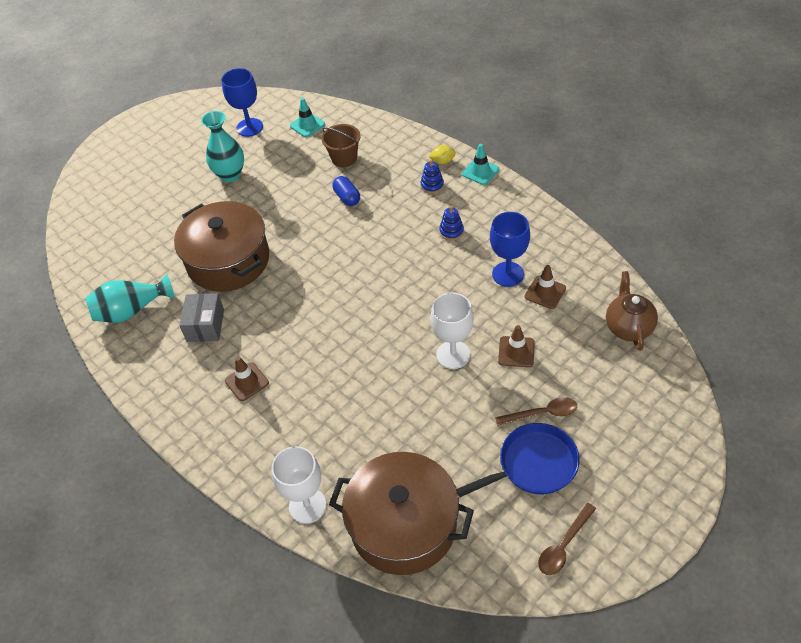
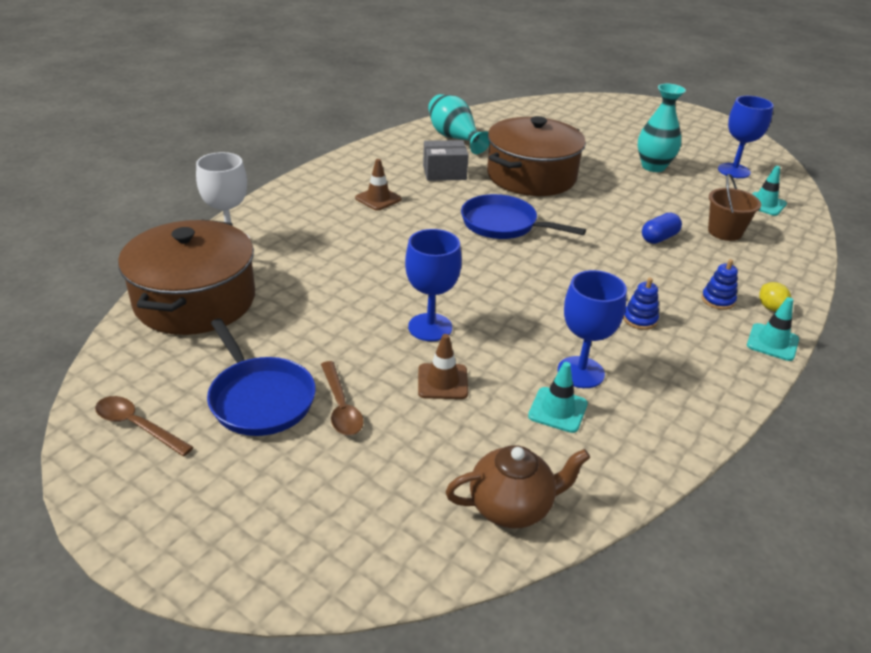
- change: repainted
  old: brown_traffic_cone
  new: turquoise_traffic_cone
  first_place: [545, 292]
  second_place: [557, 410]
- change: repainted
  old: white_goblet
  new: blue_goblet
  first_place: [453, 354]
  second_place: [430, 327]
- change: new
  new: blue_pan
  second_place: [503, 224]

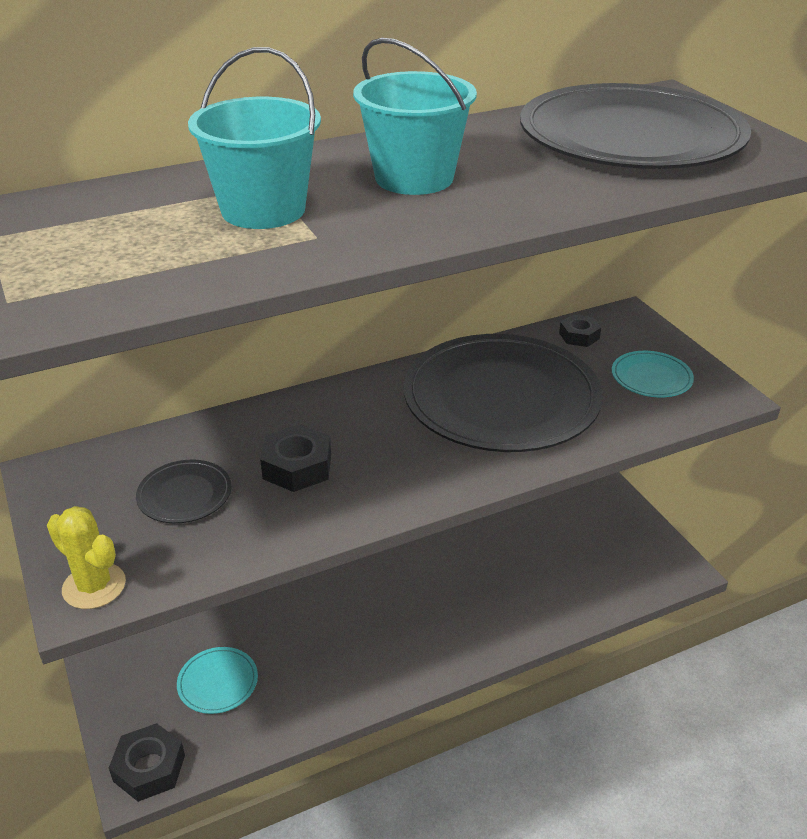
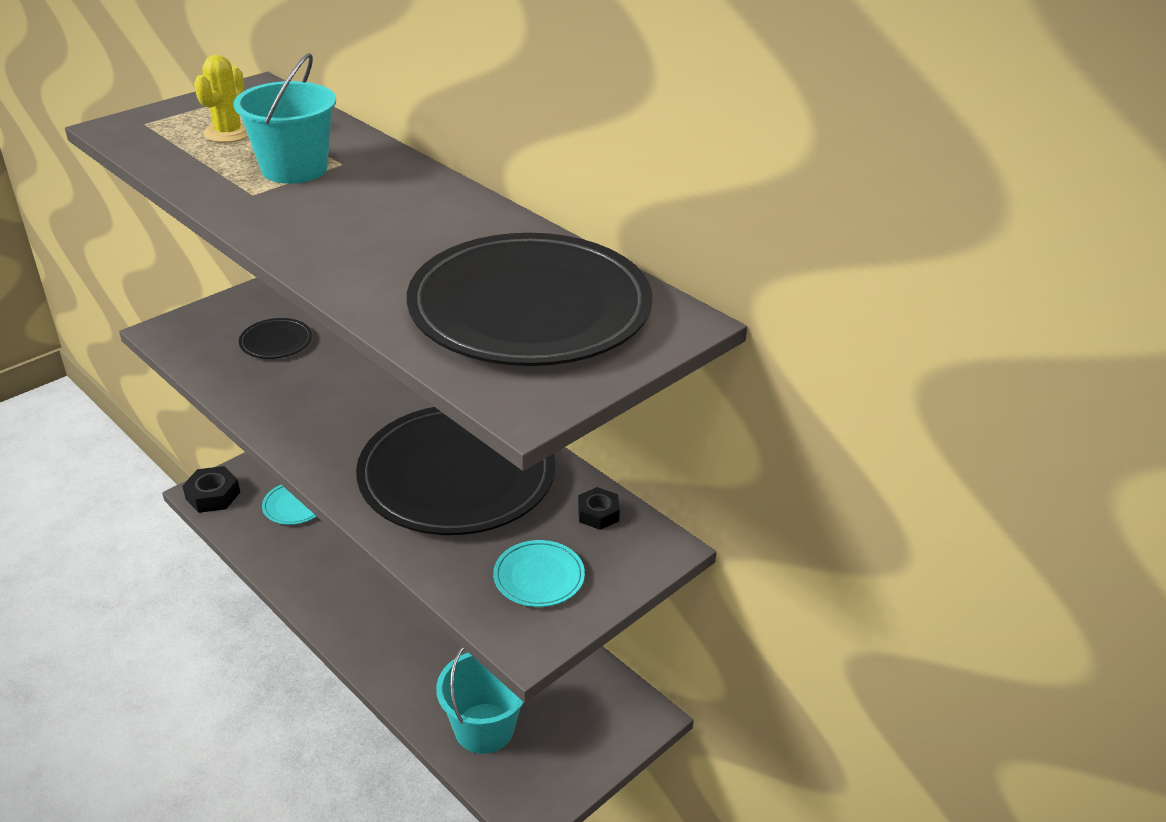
- change: shifted
  old: turquoise_bucket
  first_place: [414, 178]
  second_place: [484, 728]
- change: gone
  old: black_nut
  first_place: [297, 467]
- change: shifted
  old: yellow_cactus
  first_place: [94, 586]
  second_place: [228, 133]

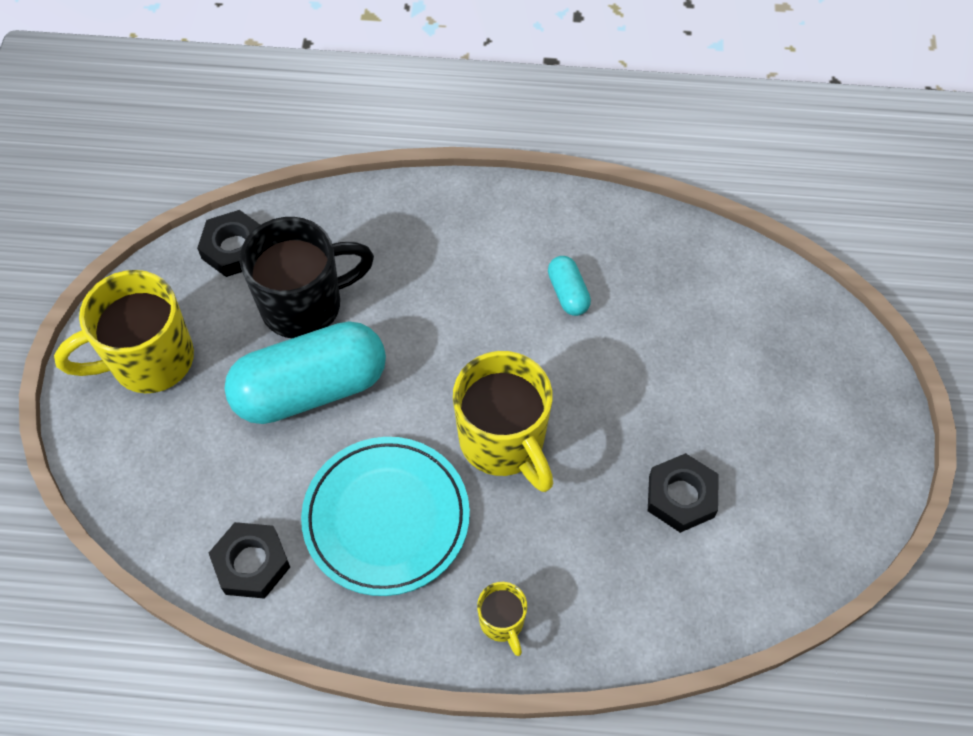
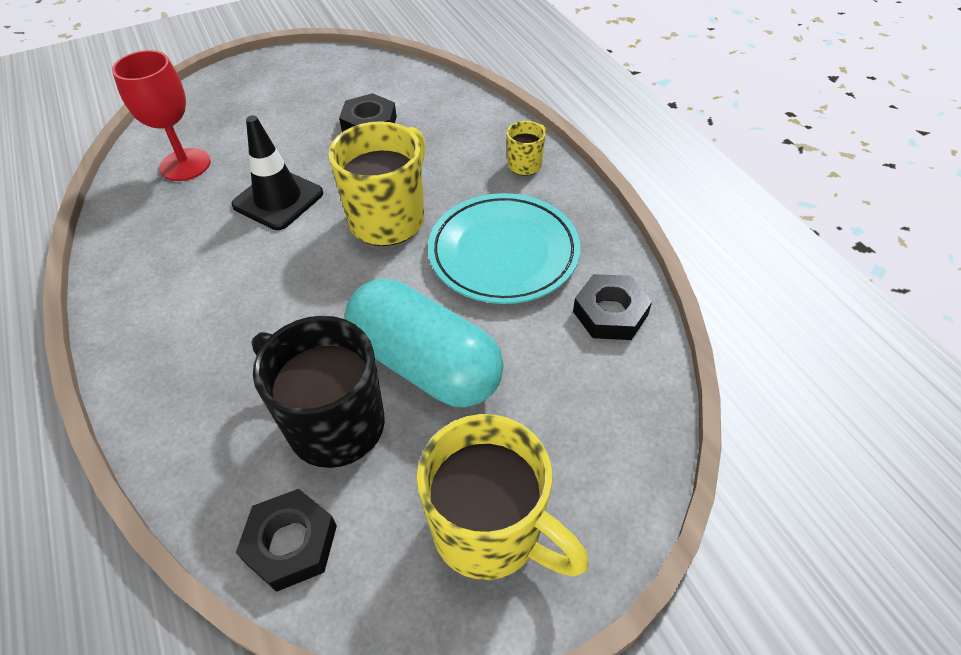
- change: gone
  old: turquoise_capsule
  first_place: [568, 293]
- change: new
  new: red_goblet
  second_place: [185, 165]
- change: new
  new: black_traffic_cone
  second_place: [278, 199]

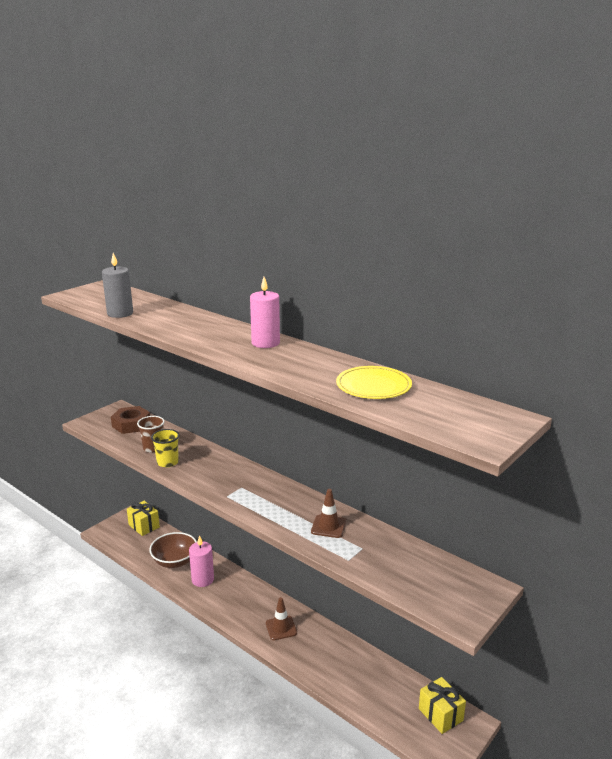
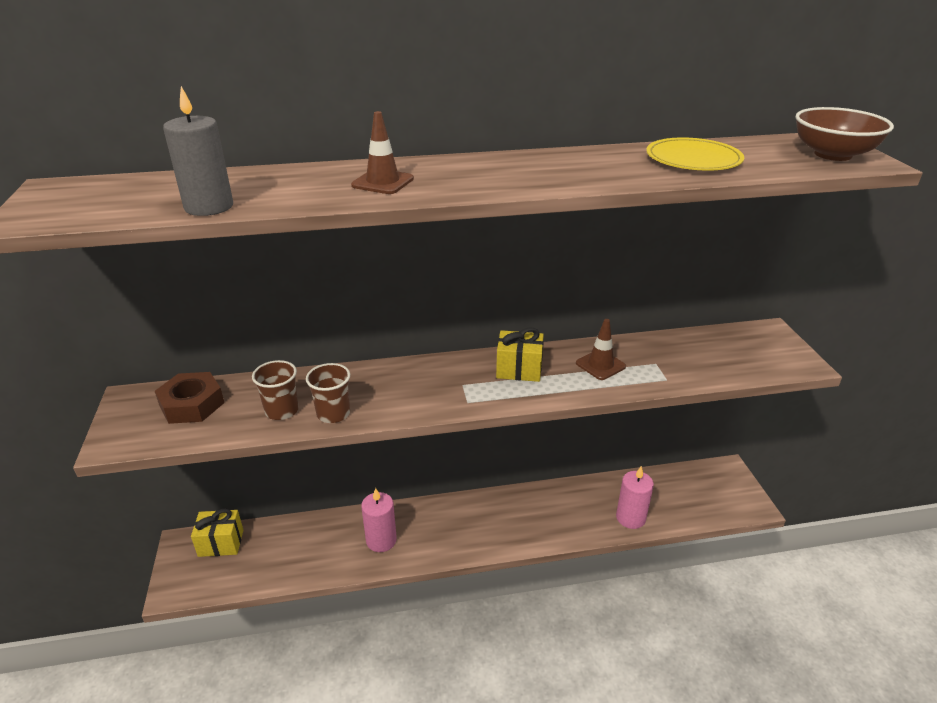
- change: shifted
  old: pink_candle
  first_place: [265, 343]
  second_place: [630, 518]
- change: repainted
  old: yellow_cup
  new: brown_cup
  first_place: [167, 462]
  second_place: [333, 413]
- change: shifted
  old: brown_bowl
  first_place: [175, 561]
  second_place: [832, 154]
- change: shifted
  old: brown_traffic_cone
  first_place: [281, 628]
  second_place: [382, 182]
- change: shifted
  old: yellow_gift
  first_place: [440, 714]
  second_place: [519, 369]

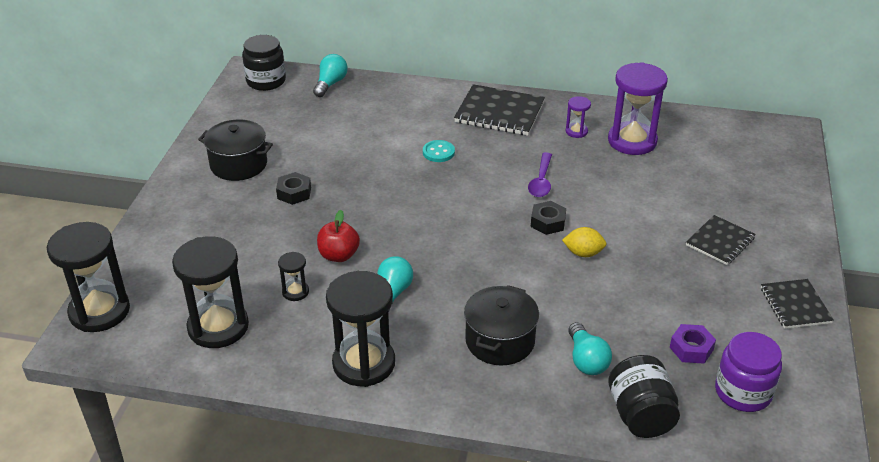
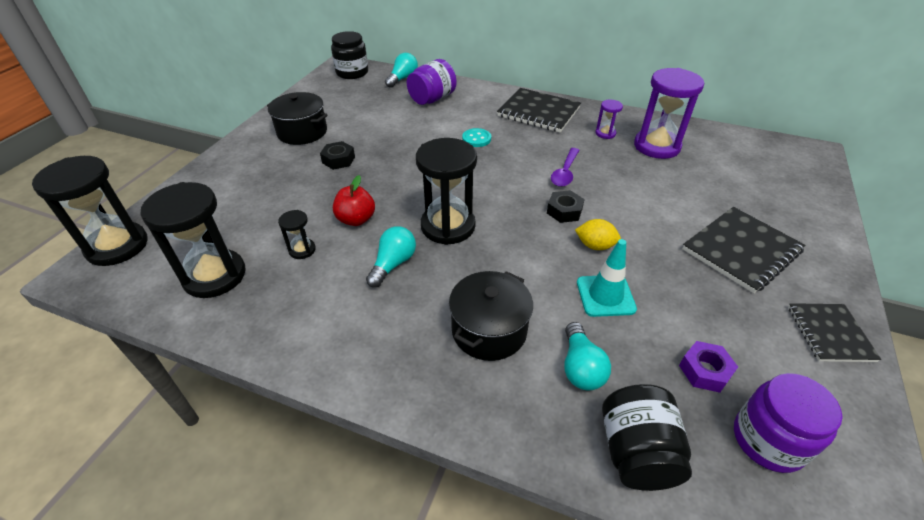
- change: scaled
  old: black_notebook
  first_place: [720, 242]
  second_place: [741, 250]
  factor: 1.59
- change: shifted
  old: black_hourglass
  first_place: [364, 363]
  second_place: [448, 226]
- change: new
  new: purple_jar
  second_place: [432, 99]
- change: new
  new: turquoise_traffic_cone
  second_place: [605, 296]

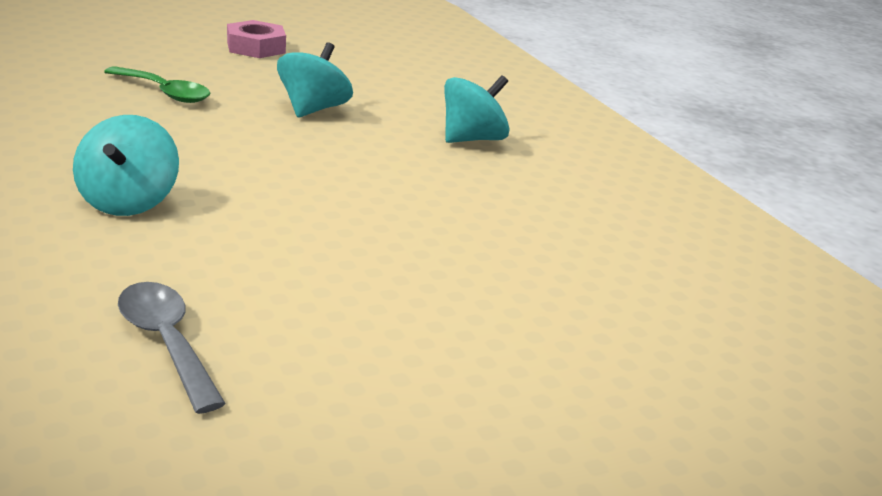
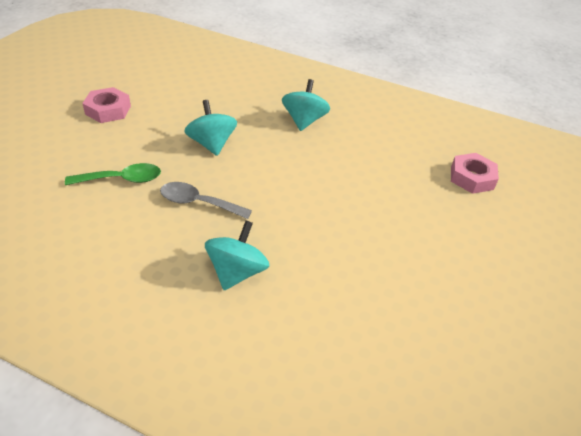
- change: rotated
  old: turquoise_spinning_top
  first_place: [128, 201]
  second_place: [237, 272]
  degrees: -120
- change: shifted
  old: grey_spoon
  first_place: [167, 342]
  second_place: [198, 203]
- change: new
  new: pink_nut
  second_place: [471, 178]

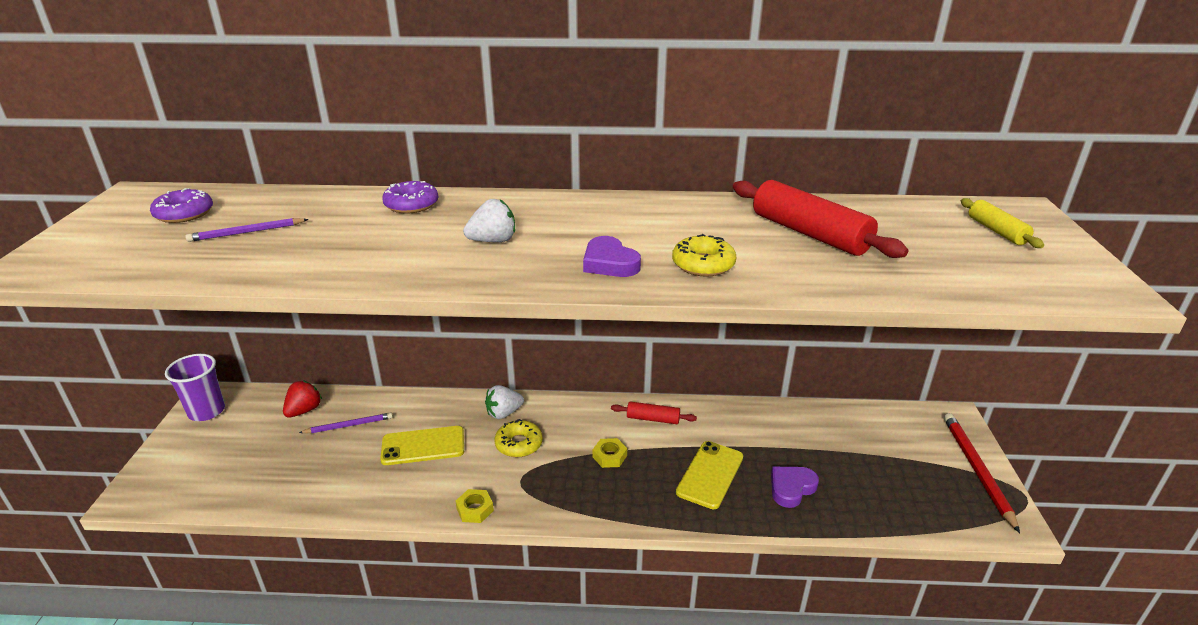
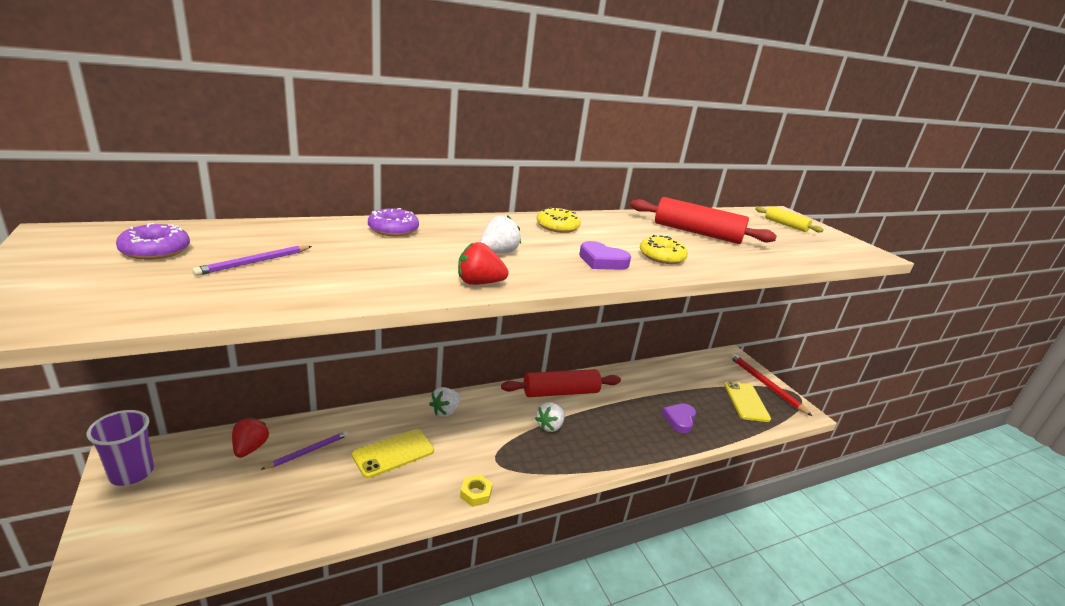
- change: scaled
  old: red_rolling_pin
  first_place: [653, 419]
  second_place: [560, 392]
  factor: 1.84
- change: shifted
  old: yellow_donut
  first_place: [519, 444]
  second_place: [557, 227]
- change: swapped
  old: yellow_nut
  new: white_strawberry
  first_place: [609, 456]
  second_place: [550, 426]
- change: shifted
  old: yellow_phone
  first_place: [710, 474]
  second_place: [746, 402]
- change: new
  new: red_strawberry
  second_place: [479, 283]

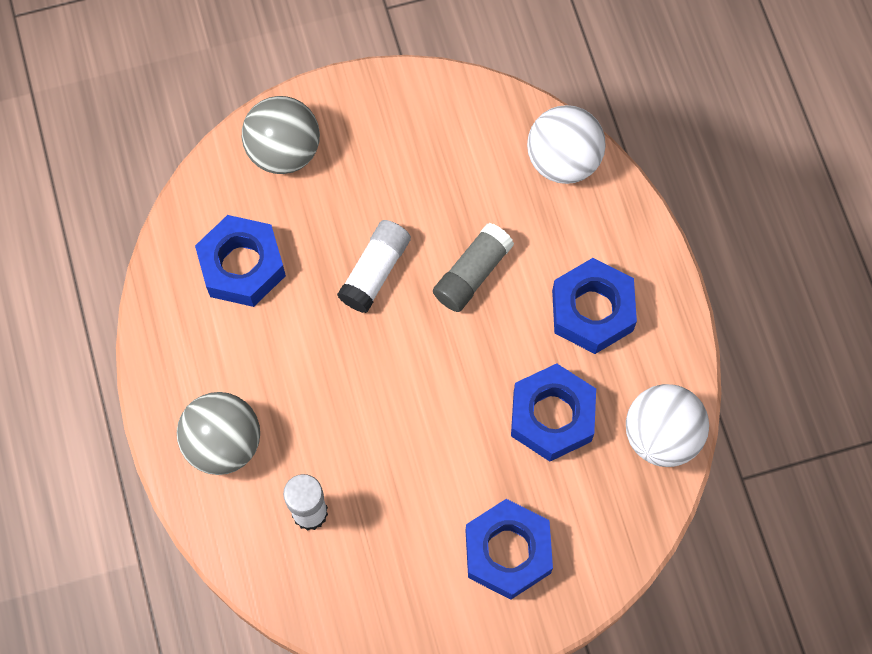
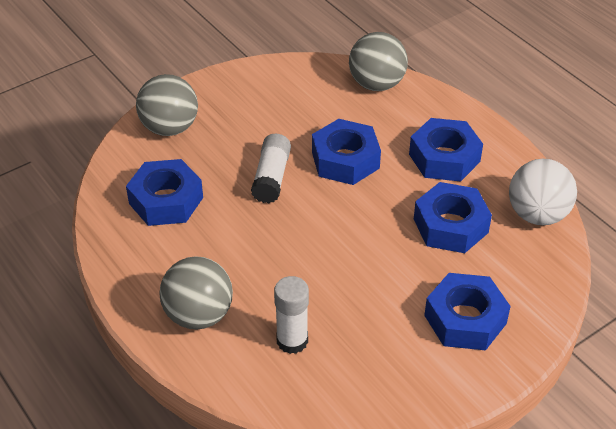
- change: repainted
  old: white_ball
  new: grey_ball
  first_place: [563, 160]
  second_place: [376, 84]
- change: swapped
  old: grey_glue_stick
  new: blue_nut
  first_place: [472, 273]
  second_place: [345, 160]

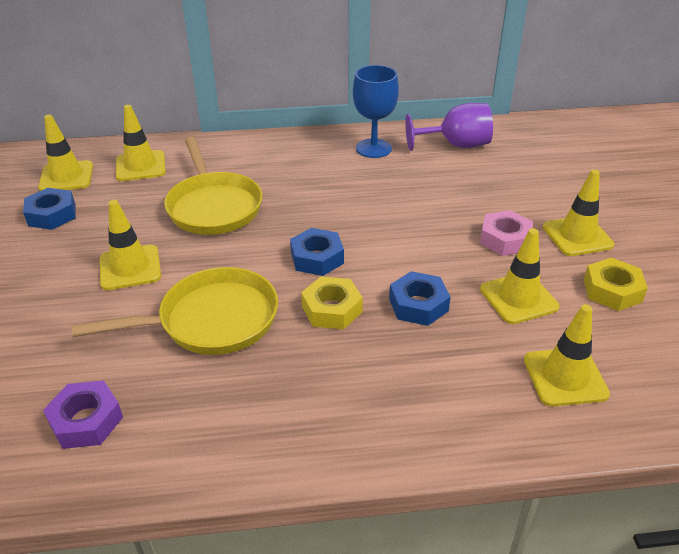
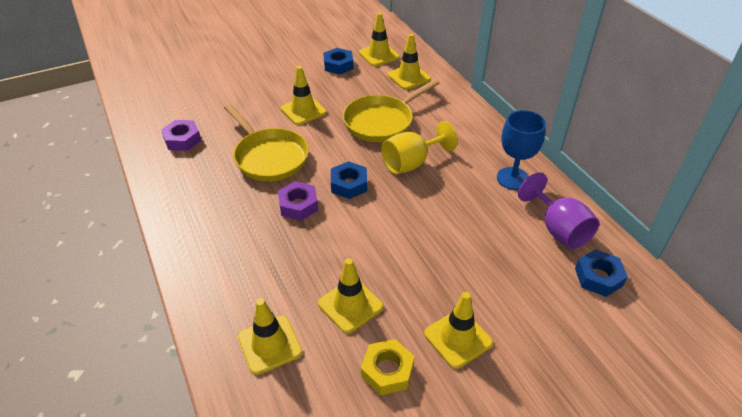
- change: gone
  old: pink_nut
  first_place: [505, 239]
- change: shifted
  old: blue_nut
  first_place: [418, 305]
  second_place: [598, 277]
- change: repainted
  old: yellow_nut
  new: purple_nut
  first_place: [332, 309]
  second_place: [298, 205]
- change: new
  new: yellow_goblet
  second_place: [412, 163]

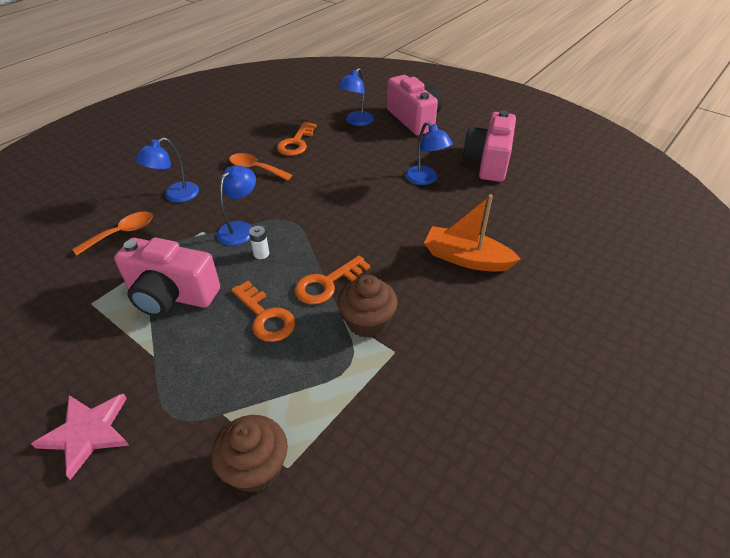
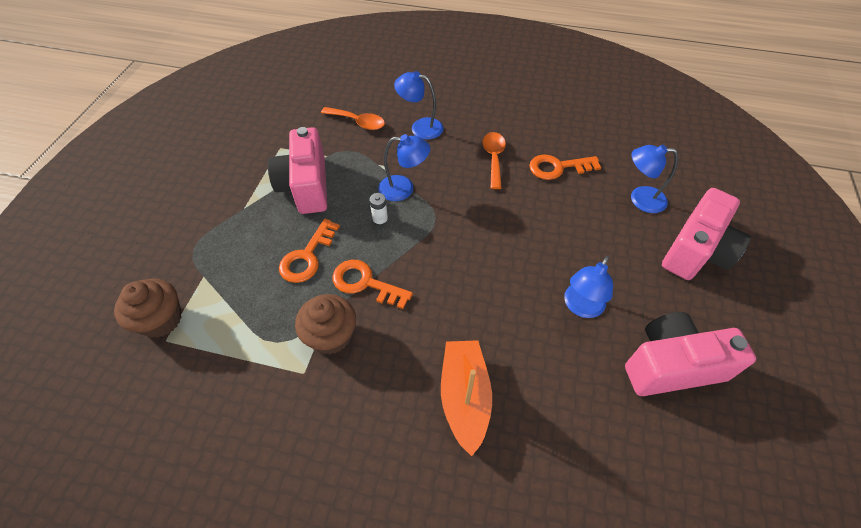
- change: gone
  old: pink_star
  first_place: [87, 433]

